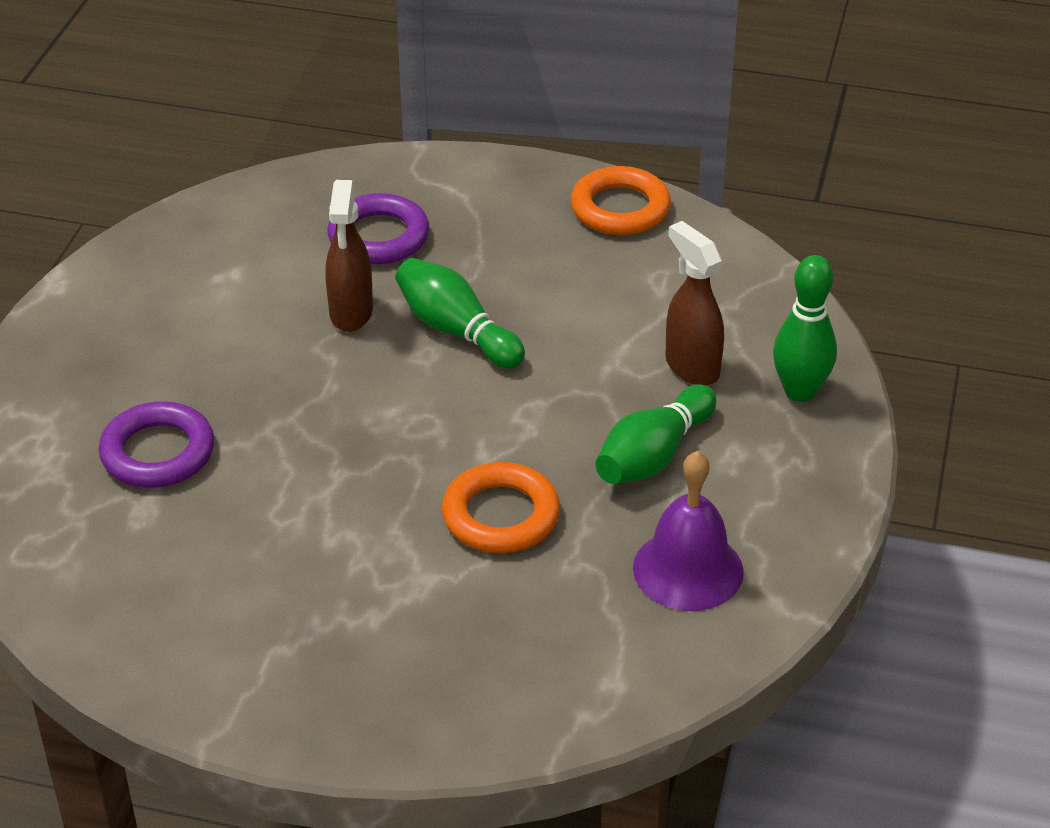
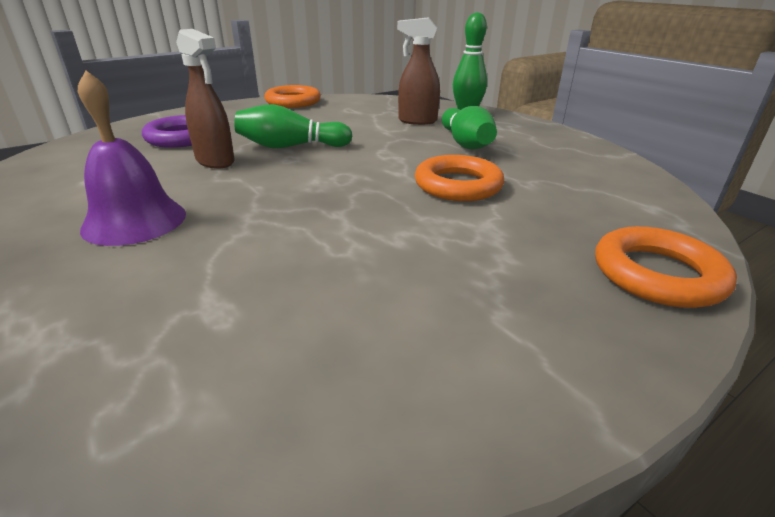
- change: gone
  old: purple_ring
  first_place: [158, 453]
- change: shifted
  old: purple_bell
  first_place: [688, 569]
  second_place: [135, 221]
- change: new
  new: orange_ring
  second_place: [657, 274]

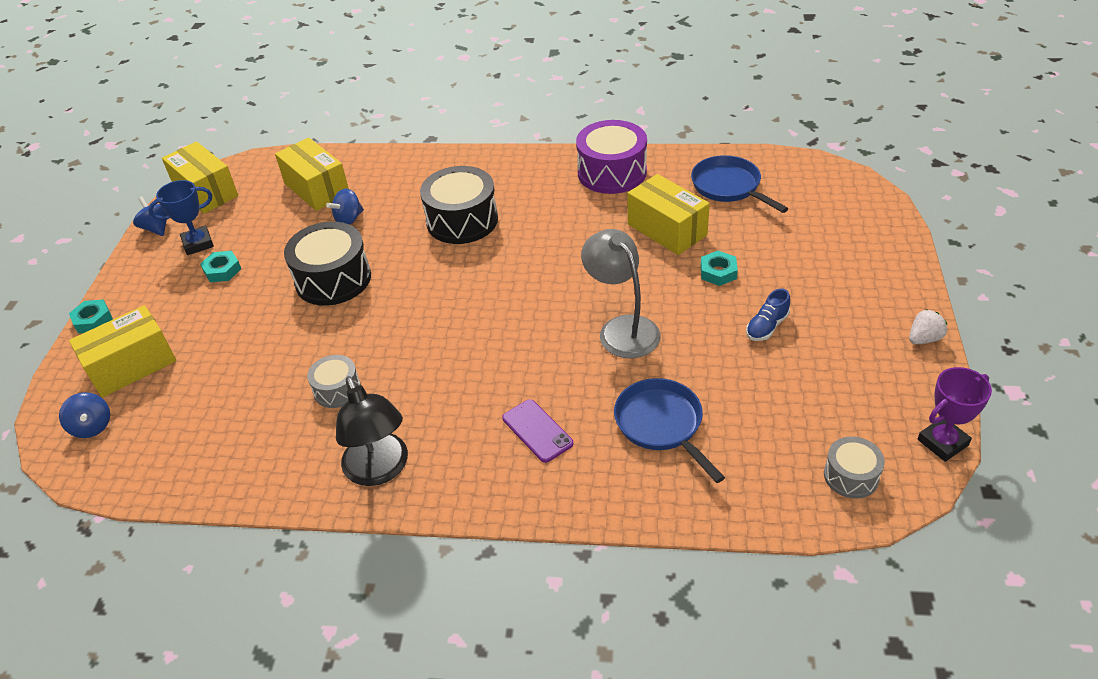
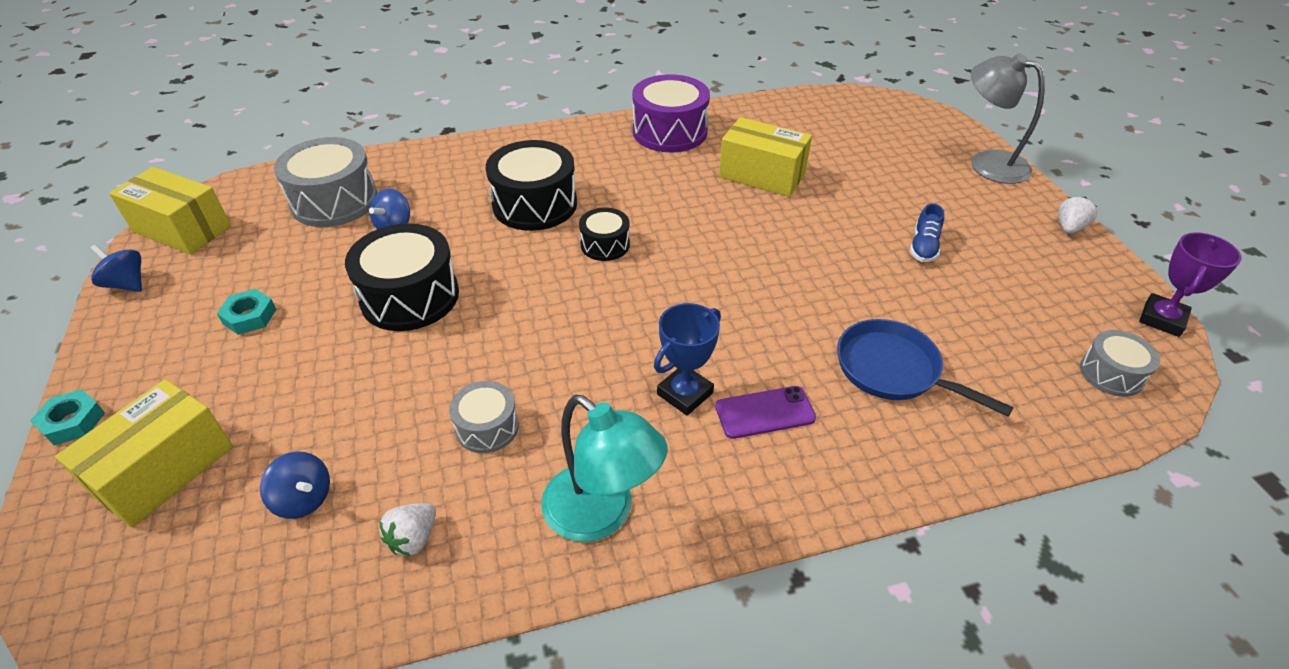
- change: swapped
  old: yellow_box
  new: grey_drum
  first_place: [317, 189]
  second_place: [334, 201]
- change: gone
  old: blue_pan
  first_place: [729, 187]
- change: shifted
  old: blue_trophy
  first_place: [198, 244]
  second_place: [685, 394]
- change: shifted
  old: grey_lamp
  first_place: [622, 328]
  second_place: [987, 163]
- change: gone
  old: turquoise_nut
  first_place: [718, 272]
- change: repainted
  old: black_lamp
  new: turquoise_lamp
  first_place: [380, 470]
  second_place: [601, 514]
- change: shifted
  old: blue_spinning_top
  first_place: [92, 427]
  second_place: [304, 499]
- change: rotated
  old: purple_phone
  first_place: [537, 431]
  second_place: [764, 412]
  degrees: -45
- change: new
  new: black_drum
  second_place: [605, 245]
- change: new
  new: white_strawberry
  second_place: [413, 538]

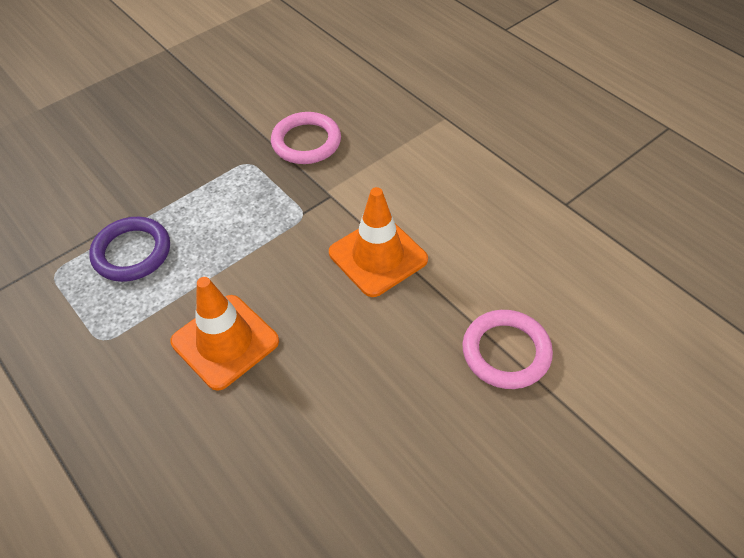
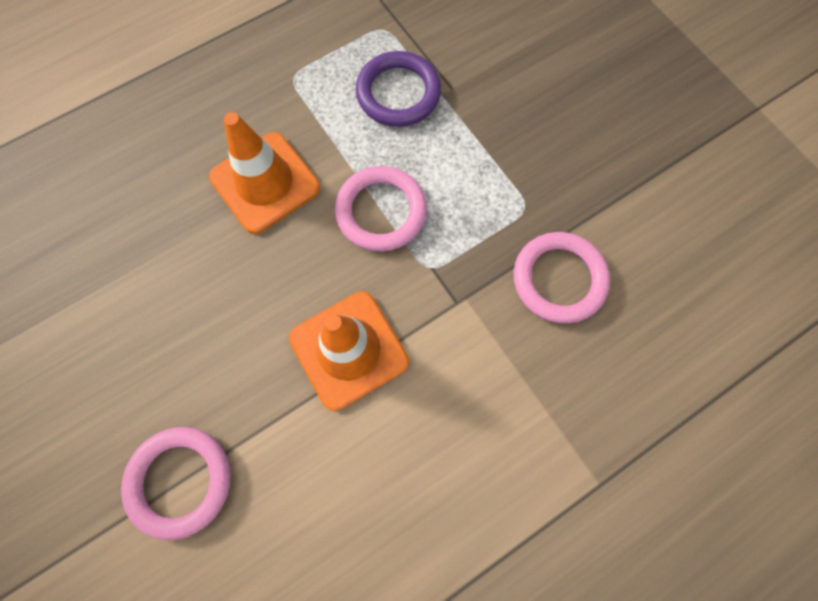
- change: new
  new: pink_ring
  second_place: [381, 211]

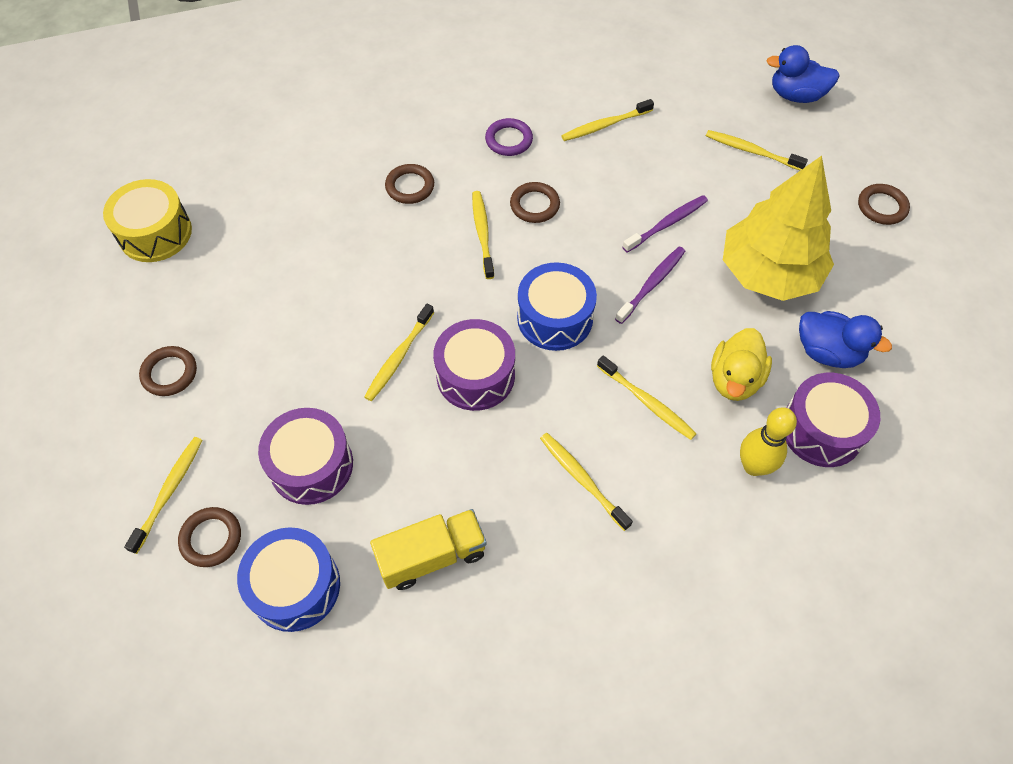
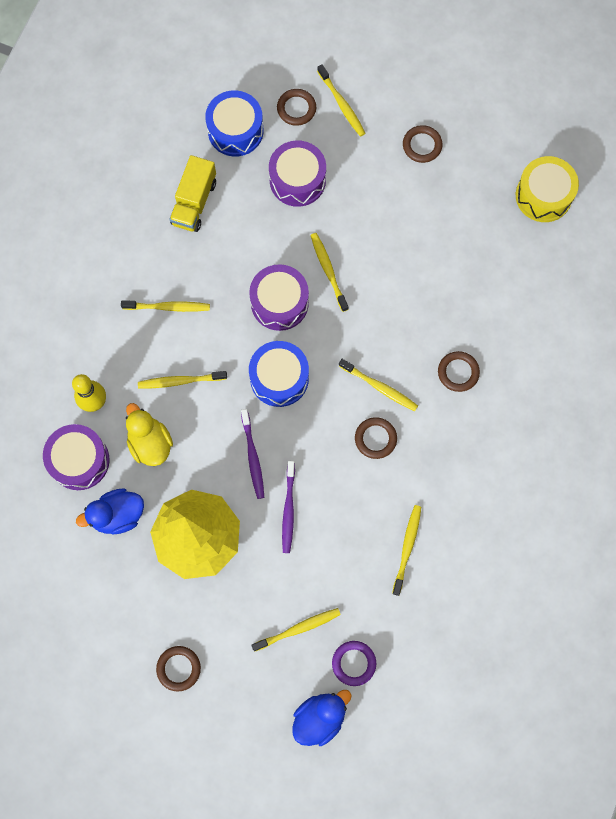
- change: shifted
  old: purple_ring
  first_place: [509, 140]
  second_place: [354, 663]

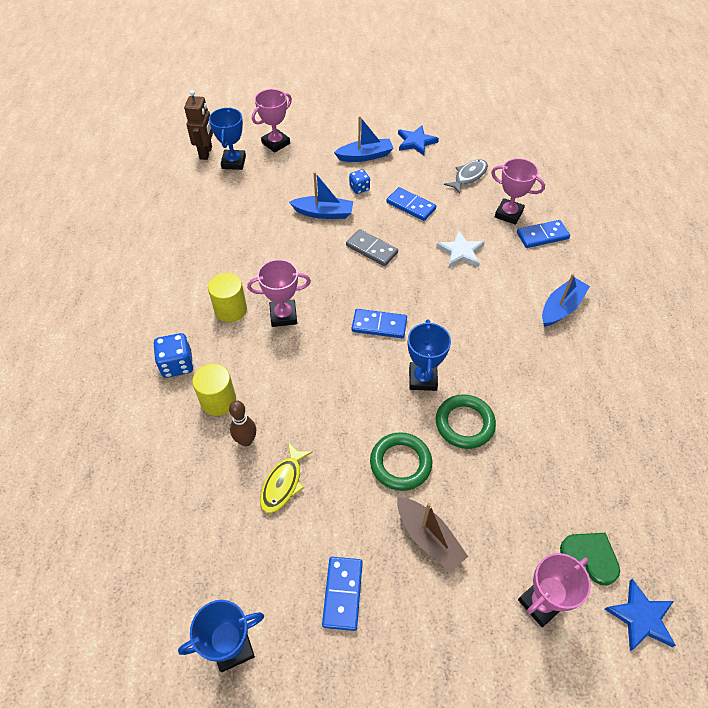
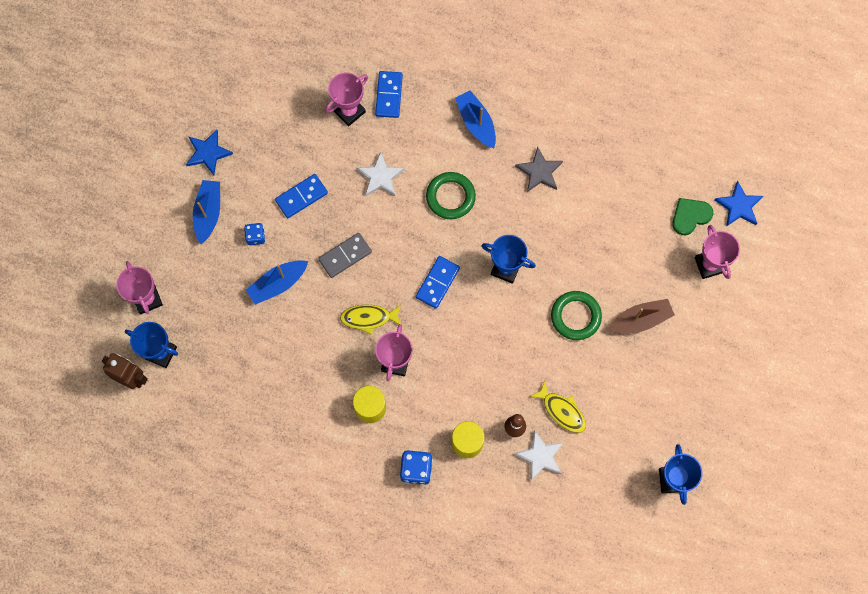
- change: gone
  old: grey_fish
  first_place: [468, 176]
- change: rotated
  old: blue_boat
  first_place: [324, 213]
  second_place: [278, 284]
  degrees: -150
- change: shifted
  old: green_ring
  first_place: [464, 424]
  second_place: [450, 197]
- change: gone
  old: blue_domino
  first_place: [342, 593]
- change: new
  new: grey_star
  second_place: [539, 172]
- change: new
  new: yellow_fish
  second_place: [369, 318]
- change: new
  new: white_star
  second_place: [540, 456]

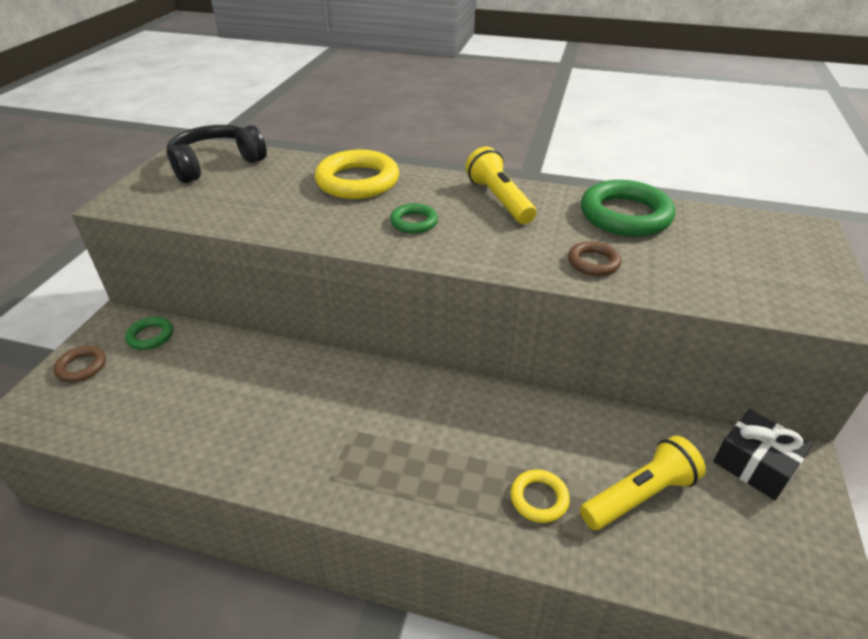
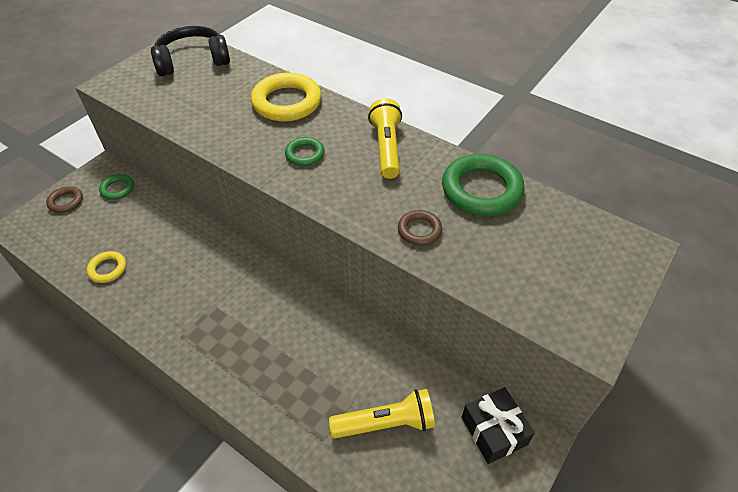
- change: shifted
  old: yellow_ring
  first_place: [539, 498]
  second_place: [108, 269]

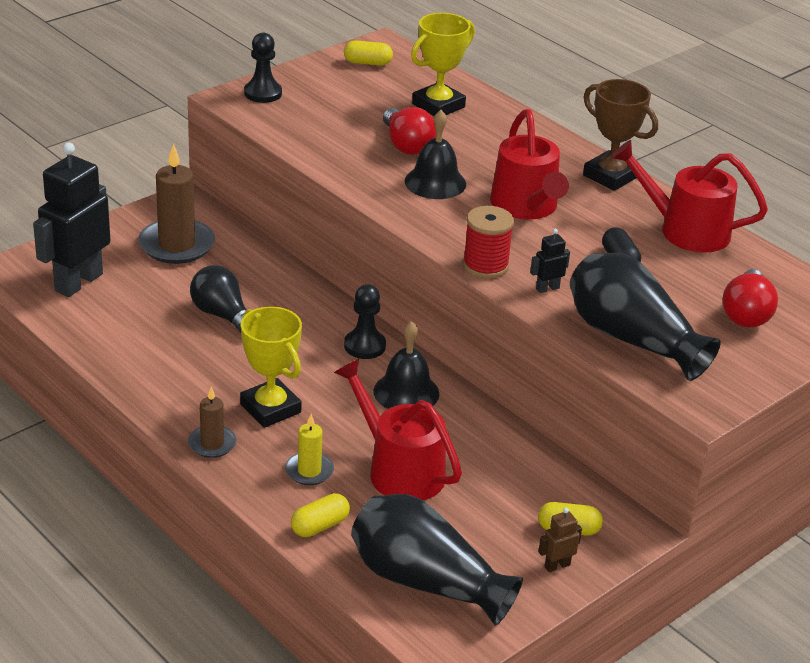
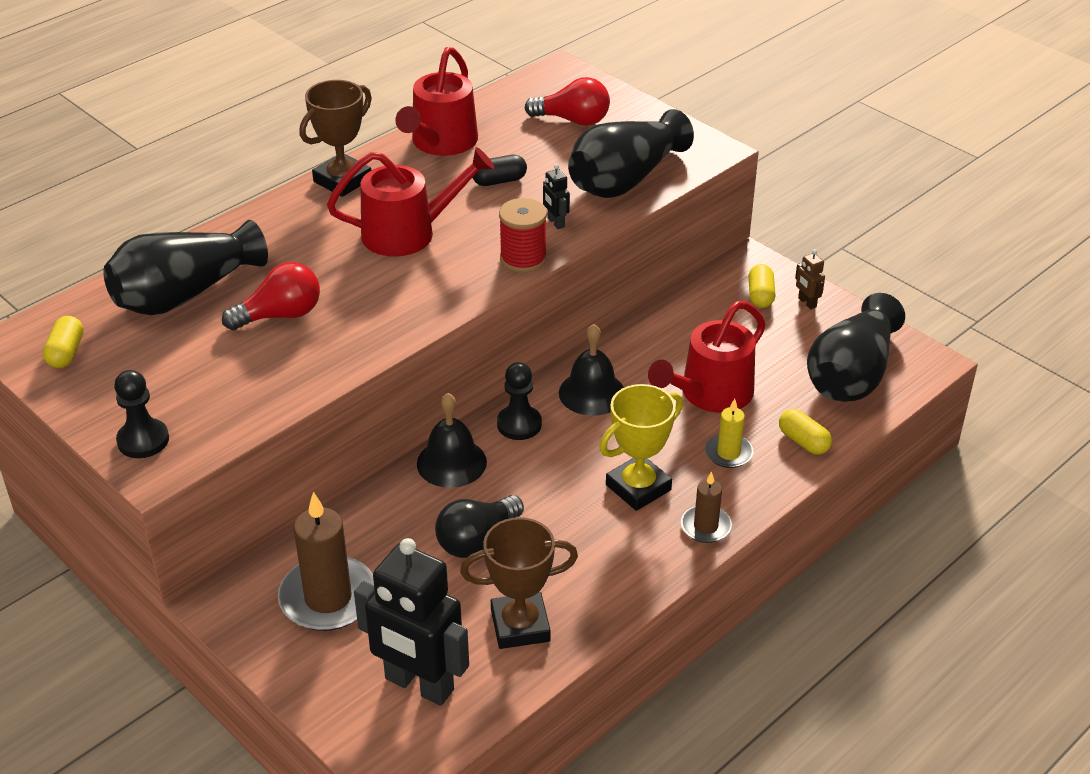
- change: swapped
  old: yellow_trophy
  new: black_vase
  first_place: [438, 105]
  second_place: [185, 293]
- change: shifted
  old: black_bell
  first_place: [435, 182]
  second_place: [451, 462]
- change: new
  new: brown_trophy
  second_place: [520, 625]

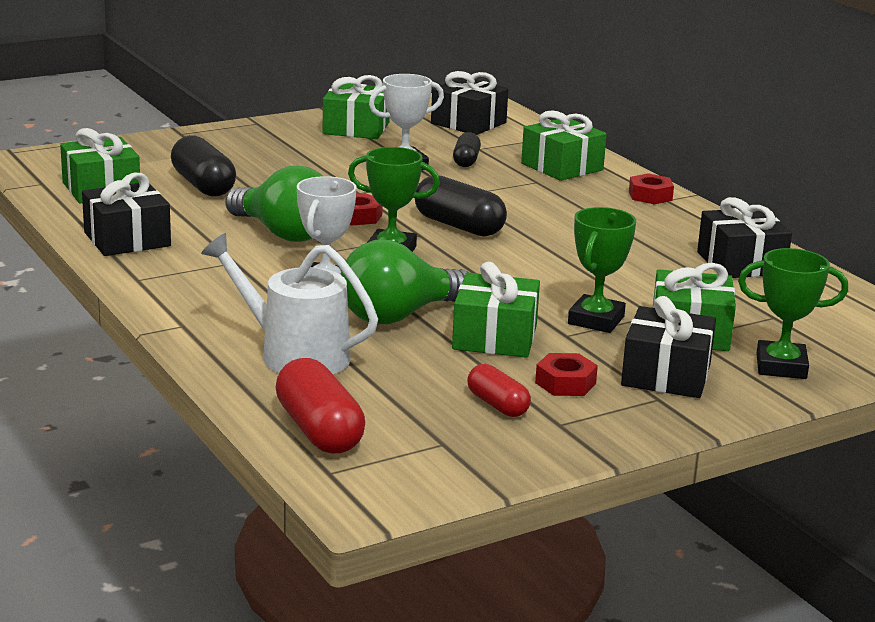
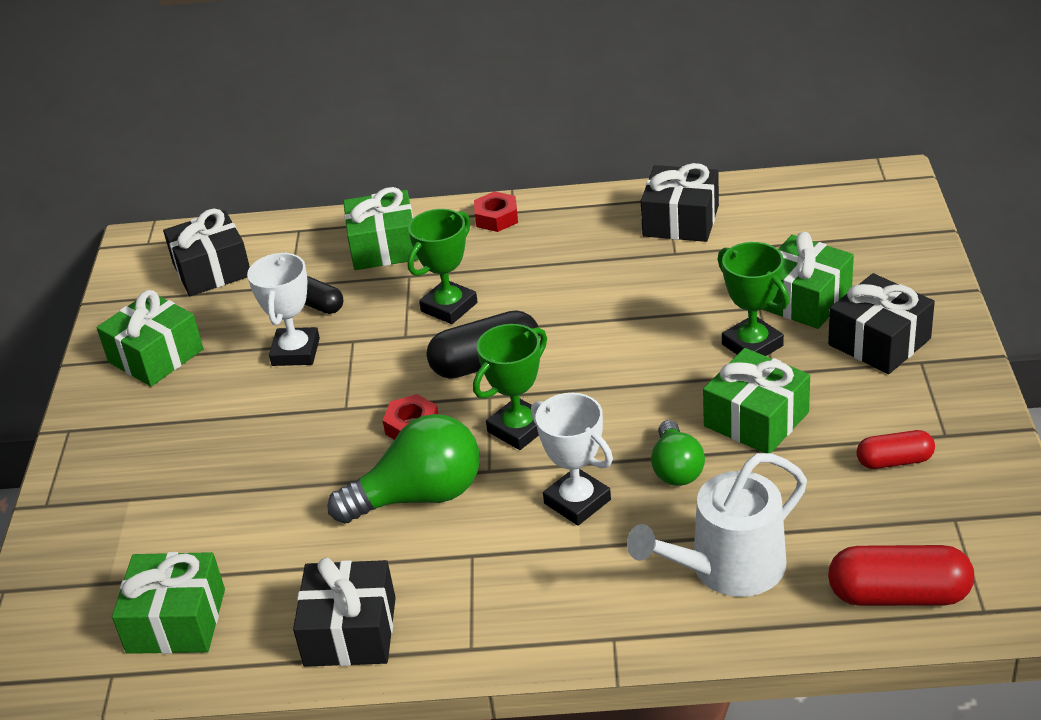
- change: gone
  old: black_capsule
  first_place: [203, 185]
- change: scaled
  old: green_light_bulb
  first_place: [399, 316]
  second_place: [676, 468]
  factor: 0.6
- change: shifted
  old: green_trophy
  first_place: [781, 366]
  second_place: [449, 307]
- change: gone
  old: red_nut
  first_place: [565, 383]

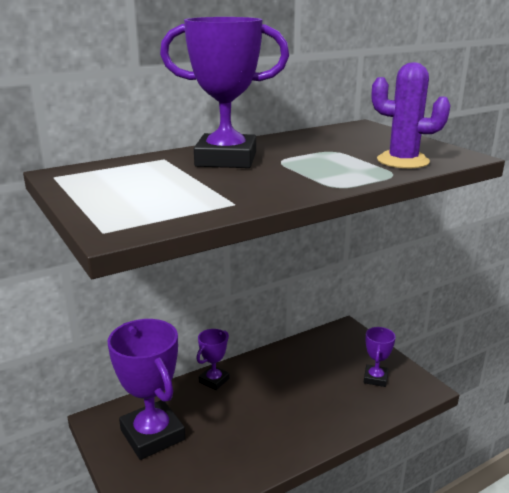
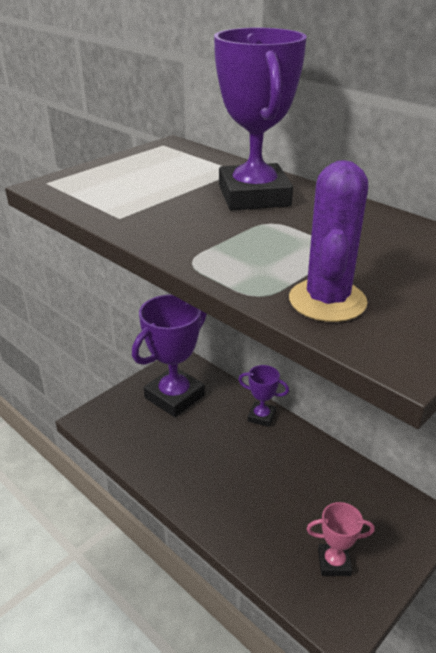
- change: repainted
  old: purple_trophy
  new: pink_trophy
  first_place: [375, 378]
  second_place: [334, 562]

